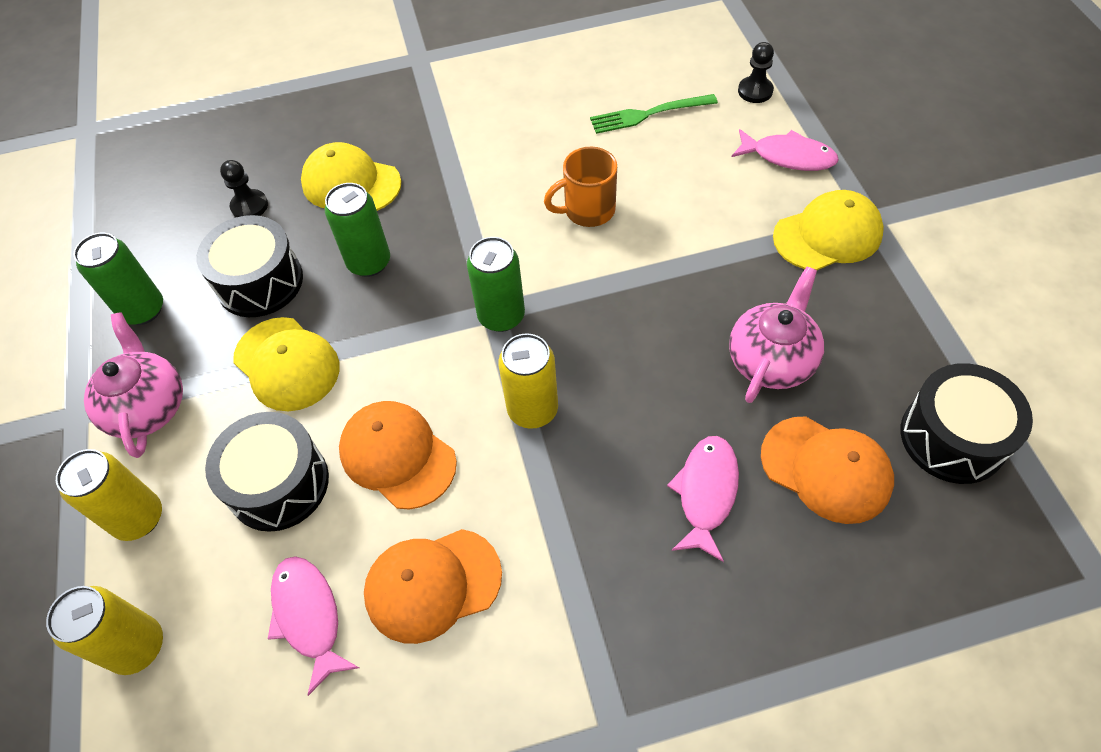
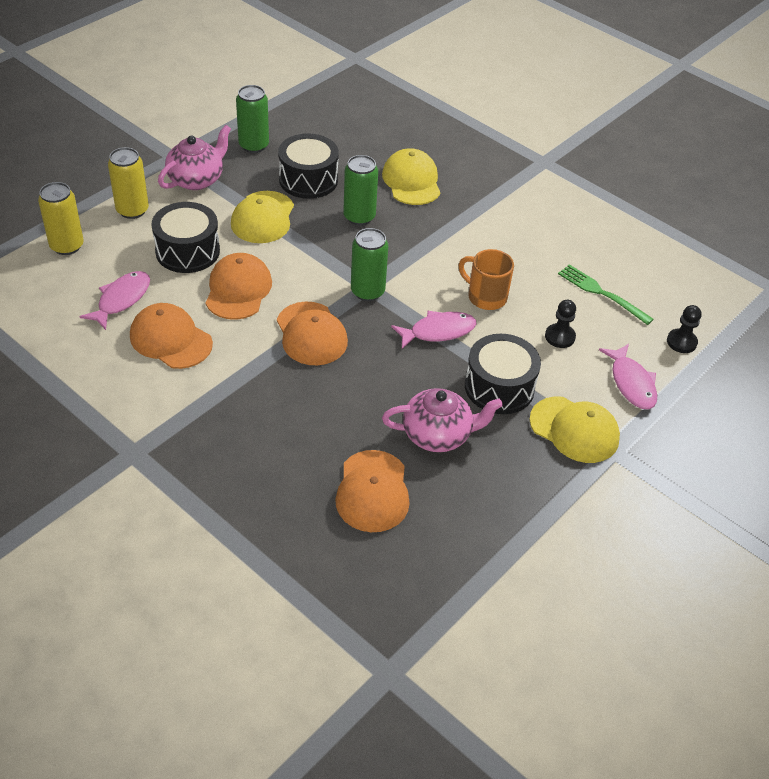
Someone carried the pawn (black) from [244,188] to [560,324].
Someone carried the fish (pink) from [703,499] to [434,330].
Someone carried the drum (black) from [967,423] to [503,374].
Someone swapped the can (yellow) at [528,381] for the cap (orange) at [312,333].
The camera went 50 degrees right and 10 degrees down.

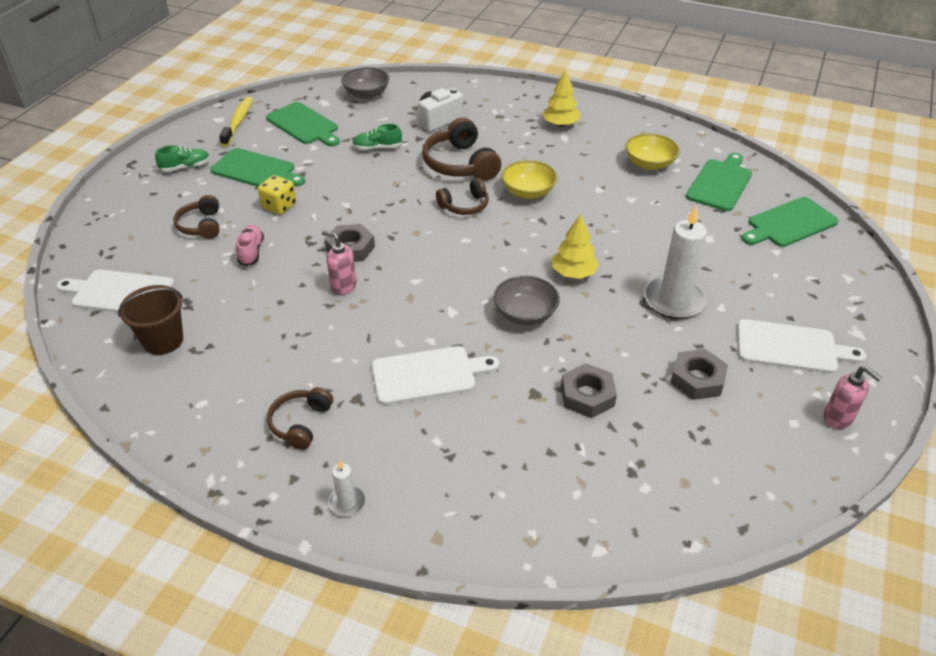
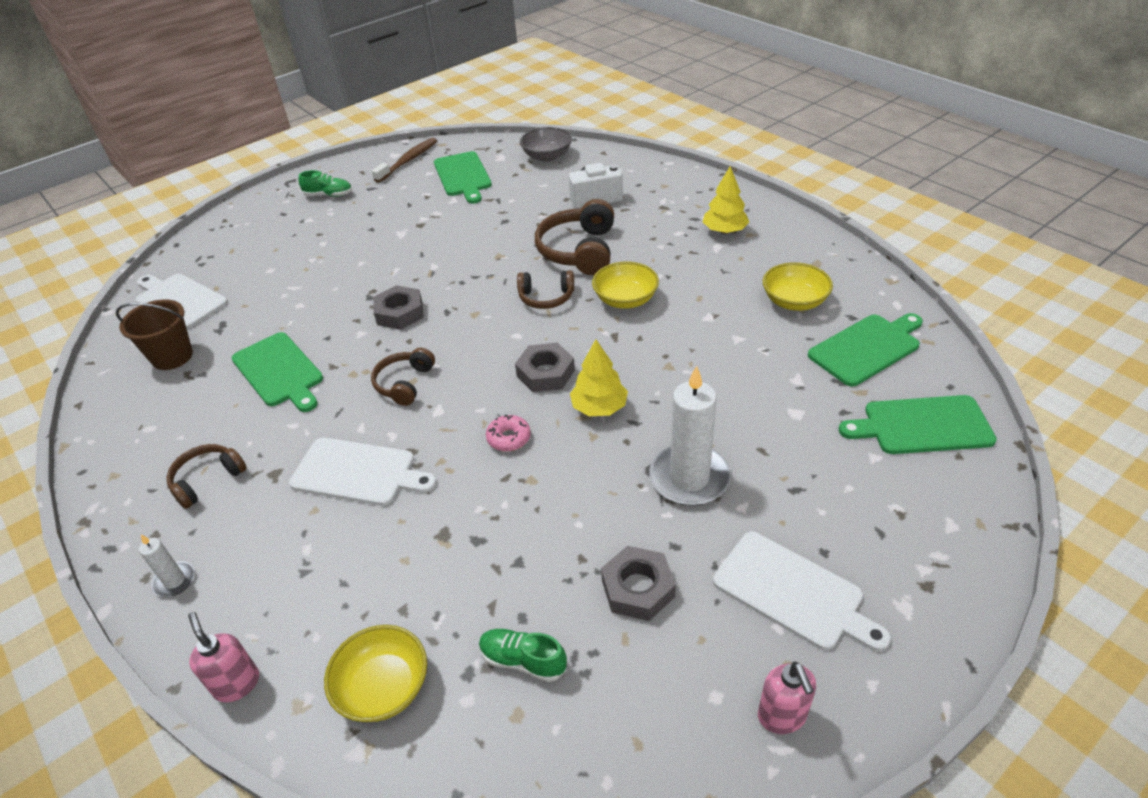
Someone took away the shoe (pink) at [250,245].
Someone took away the dice (yellow) at [277,195].
Someone put down the bowl (yellow) at [375,673].
Someone carried the headphones (brown) from [196,217] to [403,377].
Someone carried the cutting board (green) from [257,167] to [277,372].
Someone carried the soap dispenser (pink) from [339,262] to [223,657].
Someone carried the shoe (green) from [377,137] to [523,655].
Someone carried the nut (grey) from [589,390] to [545,367].
Someone swapped the bowl (grey) at [527,300] for the donut (pink) at [508,432].
Someone repainted the toothbrush (yellow) at [236,122], which became the toothbrush (brown) at [404,160].
The camera went 30 degrees right and 0 degrees up.

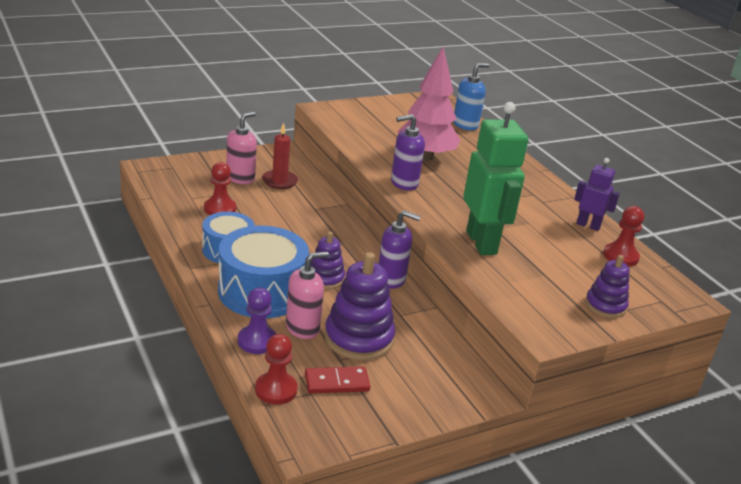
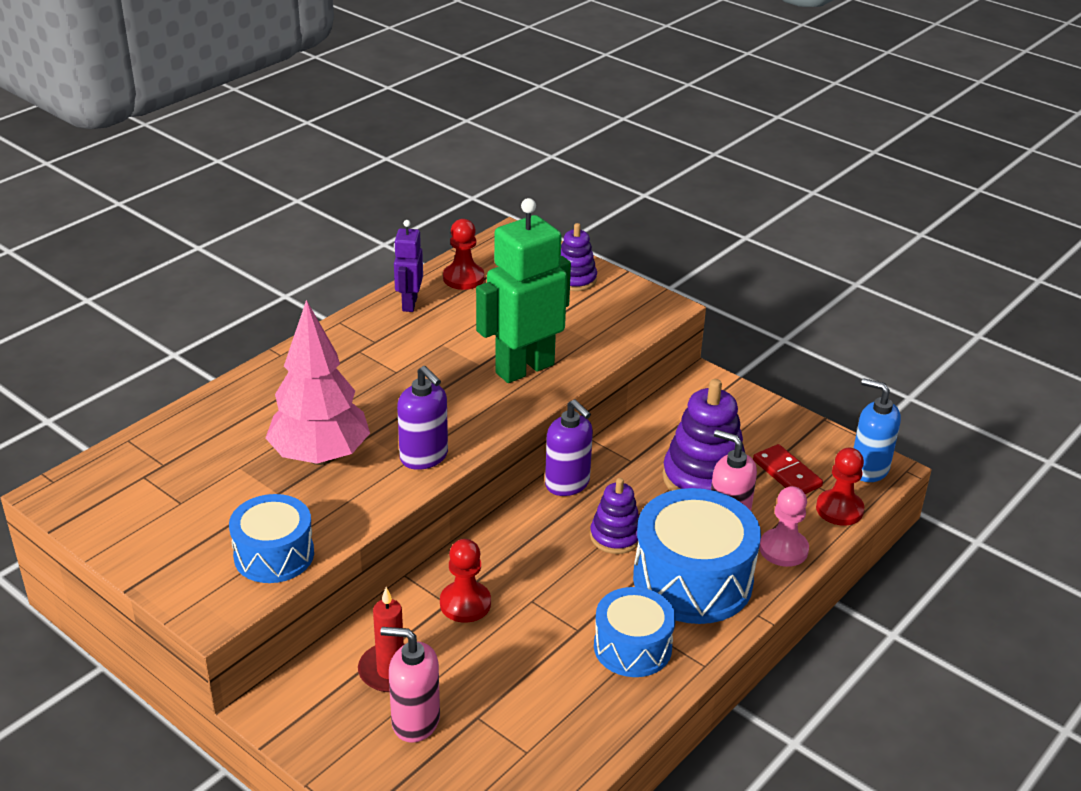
Someone put down the drum (blue) at [271,538].
Someone carried the pawn (red) from [220,188] to [465,581].
Someone carried the soap dispenser (blue) from [471,97] to [877,430].
Someone repainted the pawn (purple) at [257,320], which became the pawn (pink) at [784,526].
Someone rotated the soap dispenser (purple) at [400,249] by 150 degrees clockwise.
The camera went 110 degrees left and 5 degrees up.

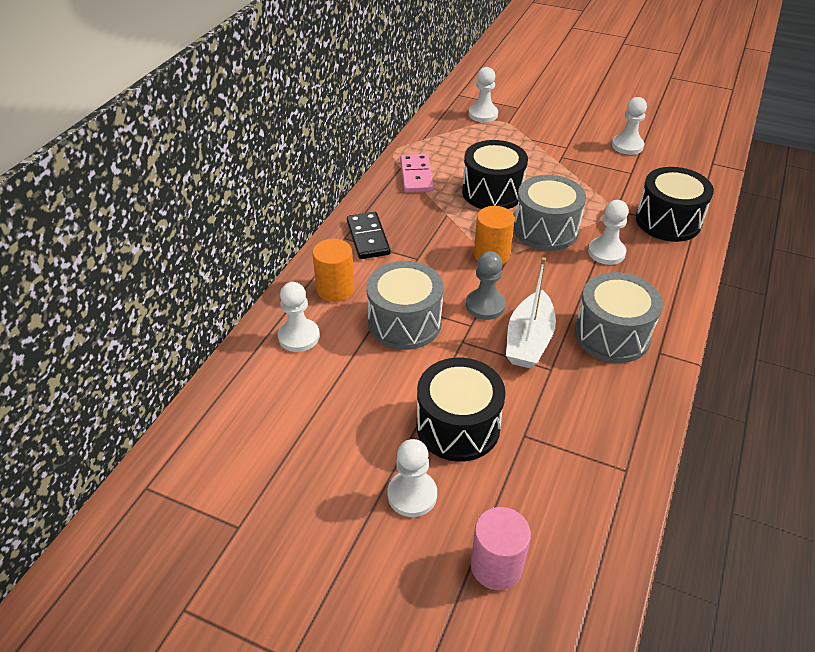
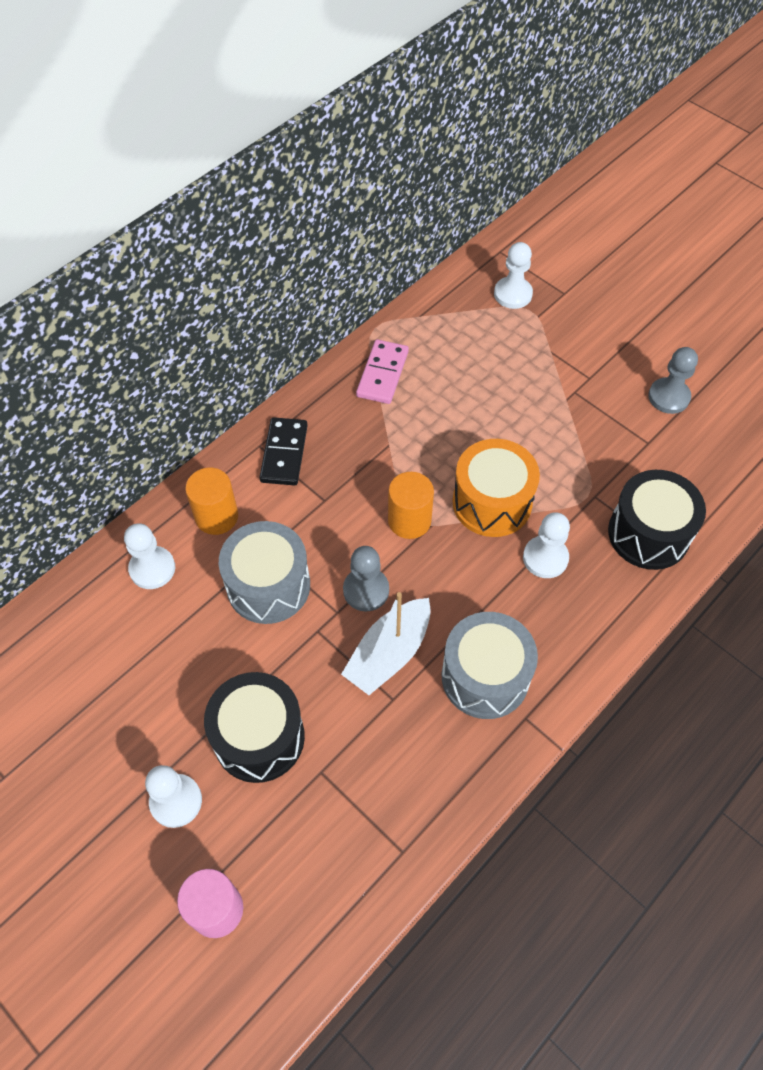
Someone took away the drum (black) at [495,174].
Someone repainted the drum (grey) at [550,213], which became the drum (orange) at [496,488].
Someone repainted the pawn (white) at [629,126], which became the pawn (grey) at [673,380].
The camera went 20 degrees right and 15 degrees up.

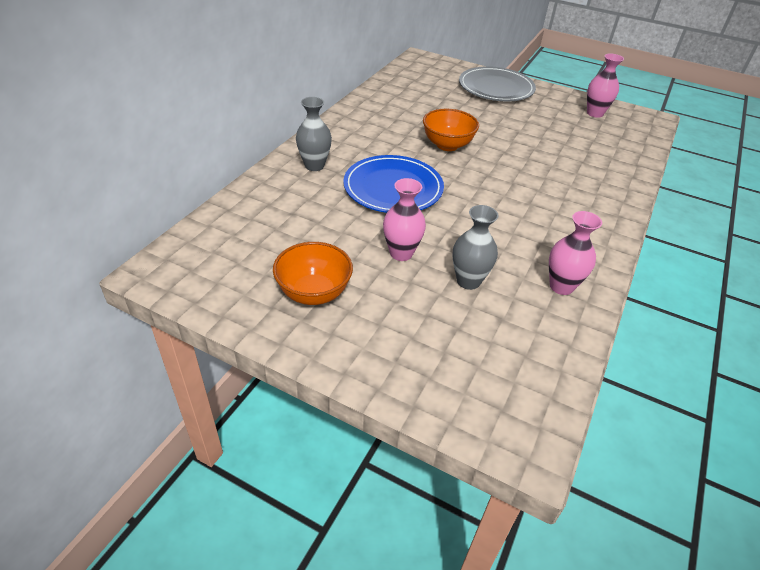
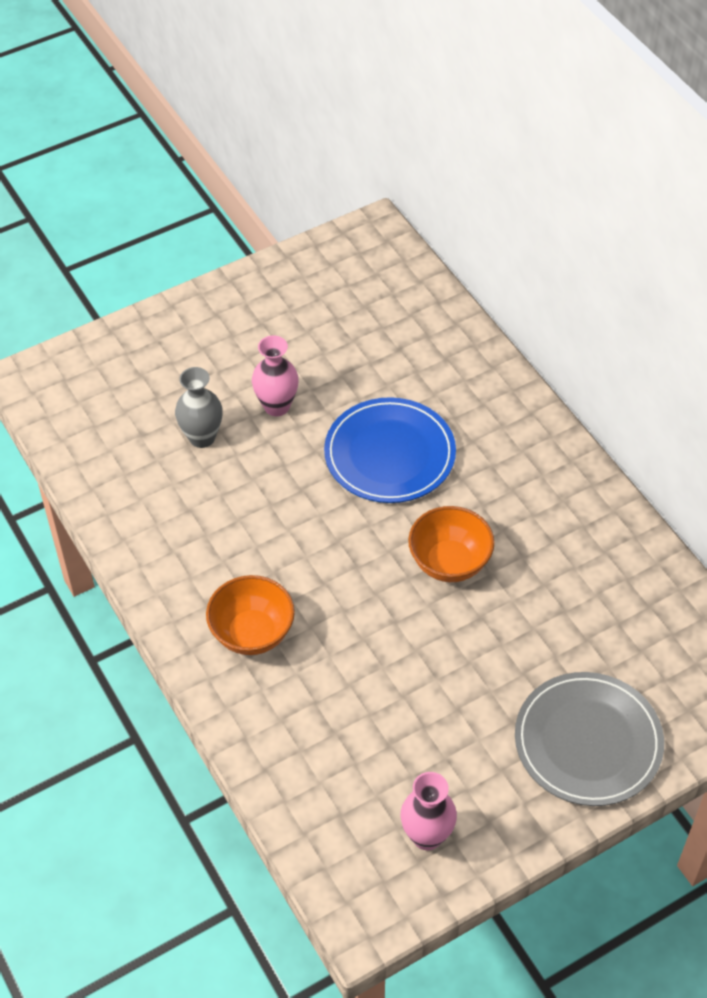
Someone took away the vase (grey) at [314,134].
Someone took away the vase (pink) at [575,253].
Someone carried the bowl (orange) from [313,273] to [250,615].
The camera went 125 degrees right and 10 degrees up.

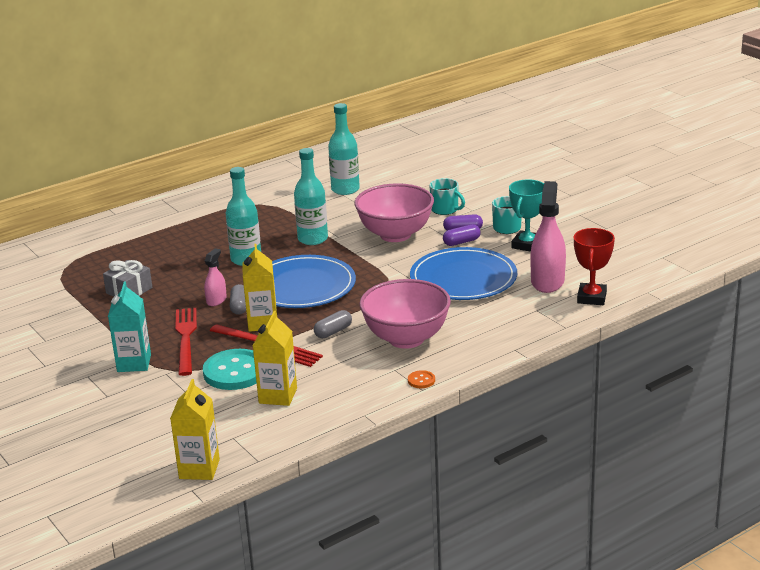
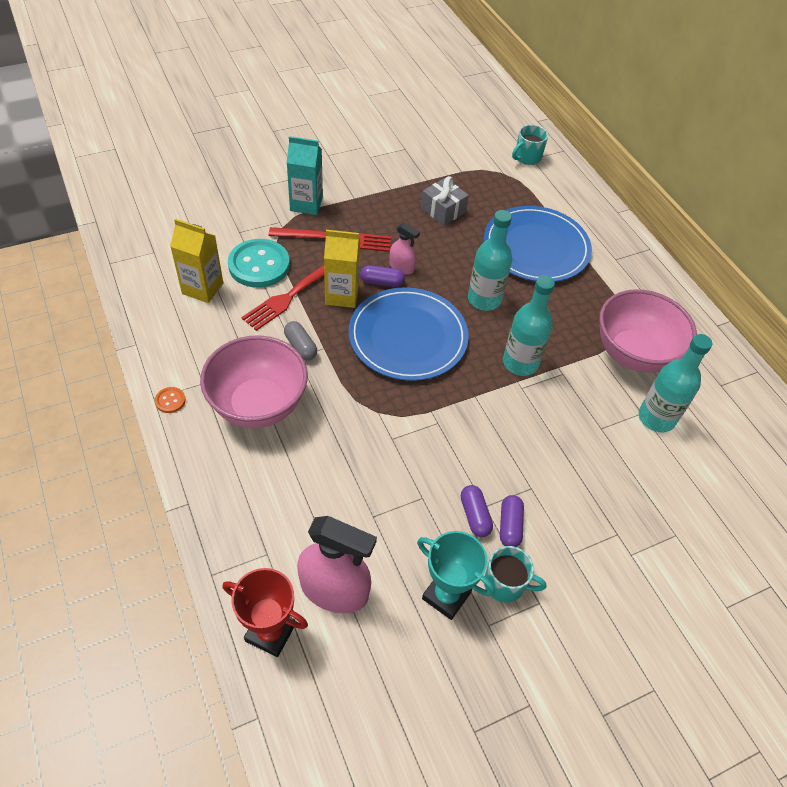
Someone took away the carton (yellow) at [195,429].
Someone carried the bowl (pink) from [394,212] to [648,331].
Someone carried the plate (blue) from [463,273] to [538,244].
Someone carried the mug (turquoise) from [447,196] to [530,145].
Someone repainted the capsule (grey) at [238,299], which became the capsule (purple) at [382,276].
The camera went 95 degrees right and 25 degrees up.

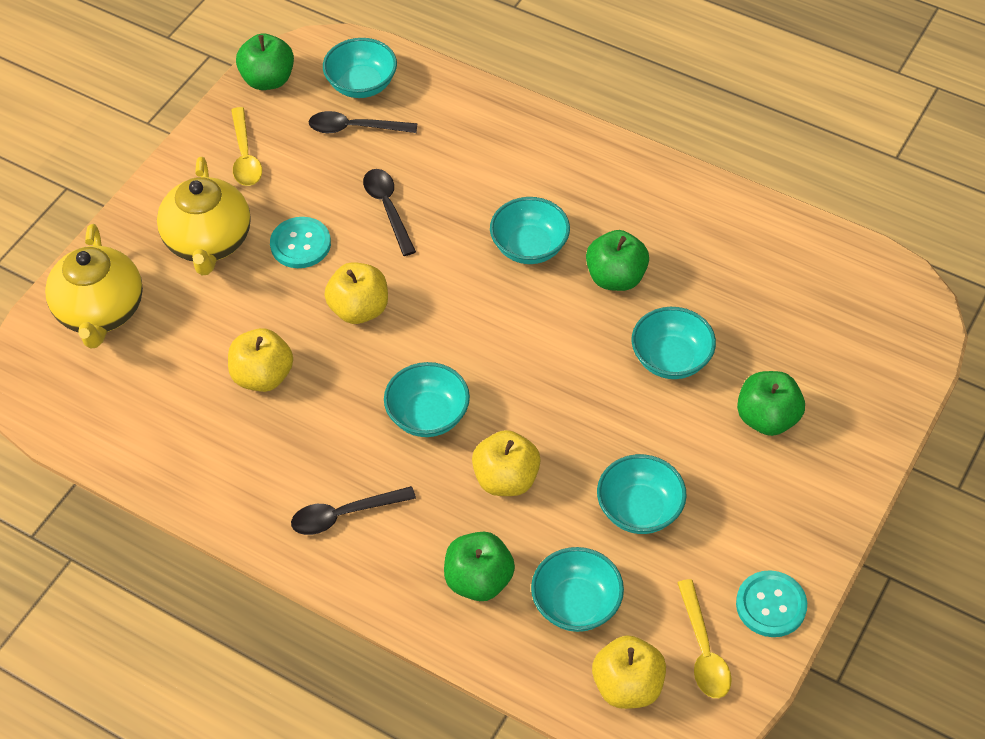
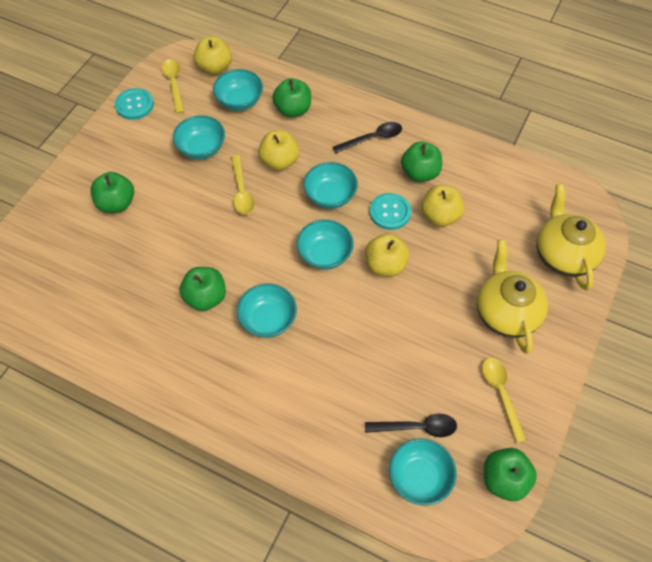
Someone took away the spoon (black) at [389,212].
Someone put down the spoon (yellow) at [242,184].
Someone put down the apple (green) at [421,162].
Someone carried the button (turquoise) from [300,242] to [390,211].
Someone carried the bowl (turquoise) from [673,343] to [325,244].
The camera went 175 degrees right and 5 degrees up.

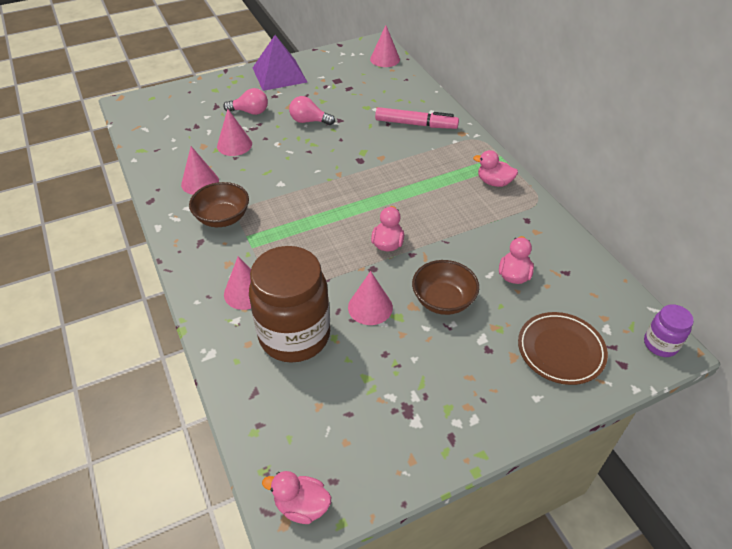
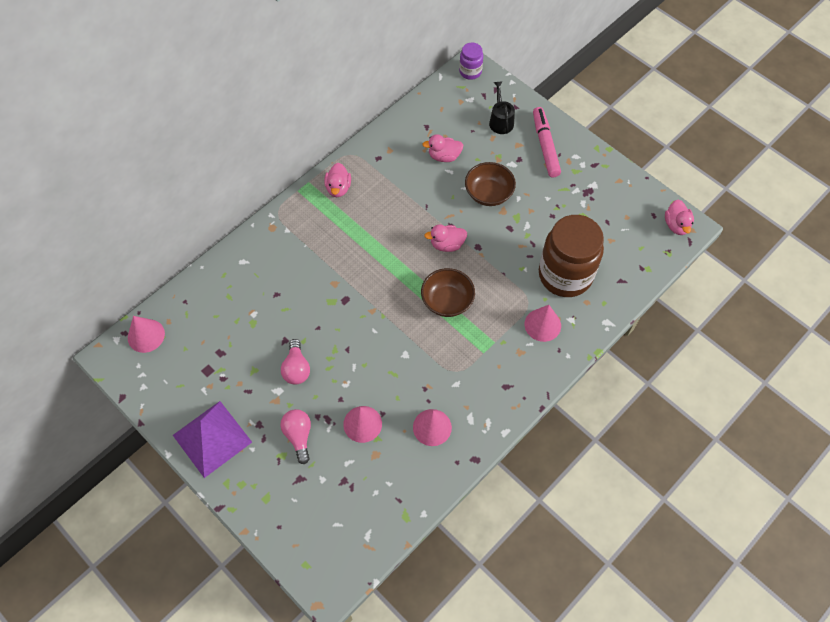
Someone took away the cone (pink) at [370,298].
Someone carried the bowl (brown) from [219,204] to [448,292].
Someone carried the marker (pink) from [417,118] to [547,142].
Someone swapped the plate (brown) at [563,348] for the watering can (black) at [502,107].
The camera went 110 degrees left and 15 degrees up.

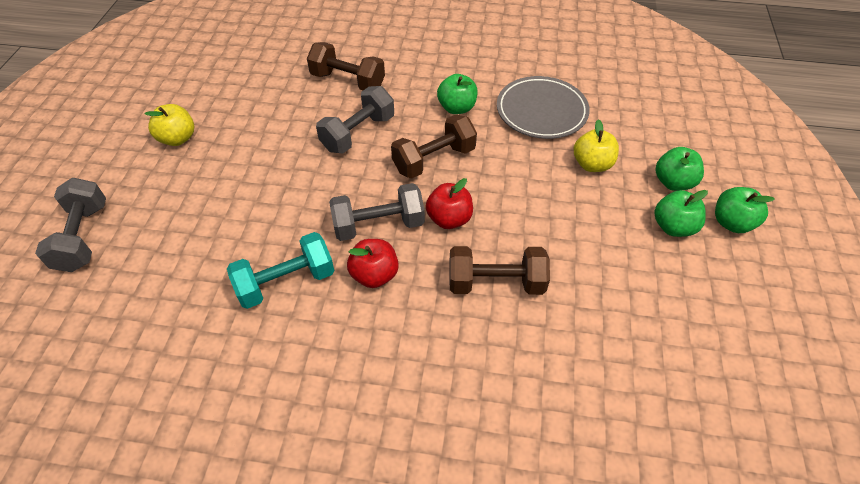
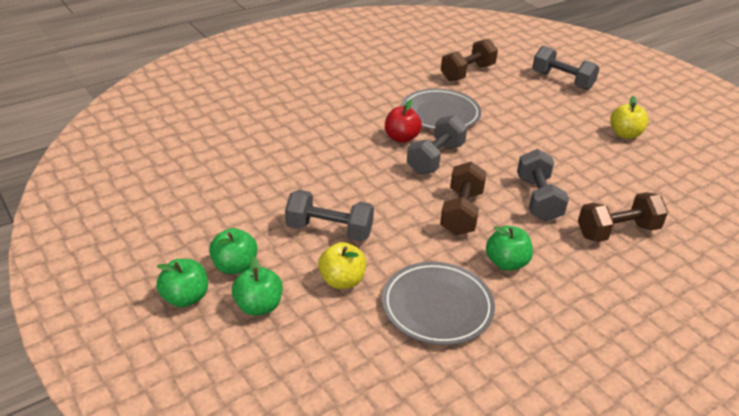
Someone took away the apple (red) at [449,203].
Someone put down the dumbbell (grey) at [329,216].
Someone carried the dumbbell (brown) from [499,270] to [469,60].
Someone swapped the dumbbell (turquoise) at [280,270] for the plate (grey) at [441,109].
The camera went 135 degrees right and 15 degrees down.

